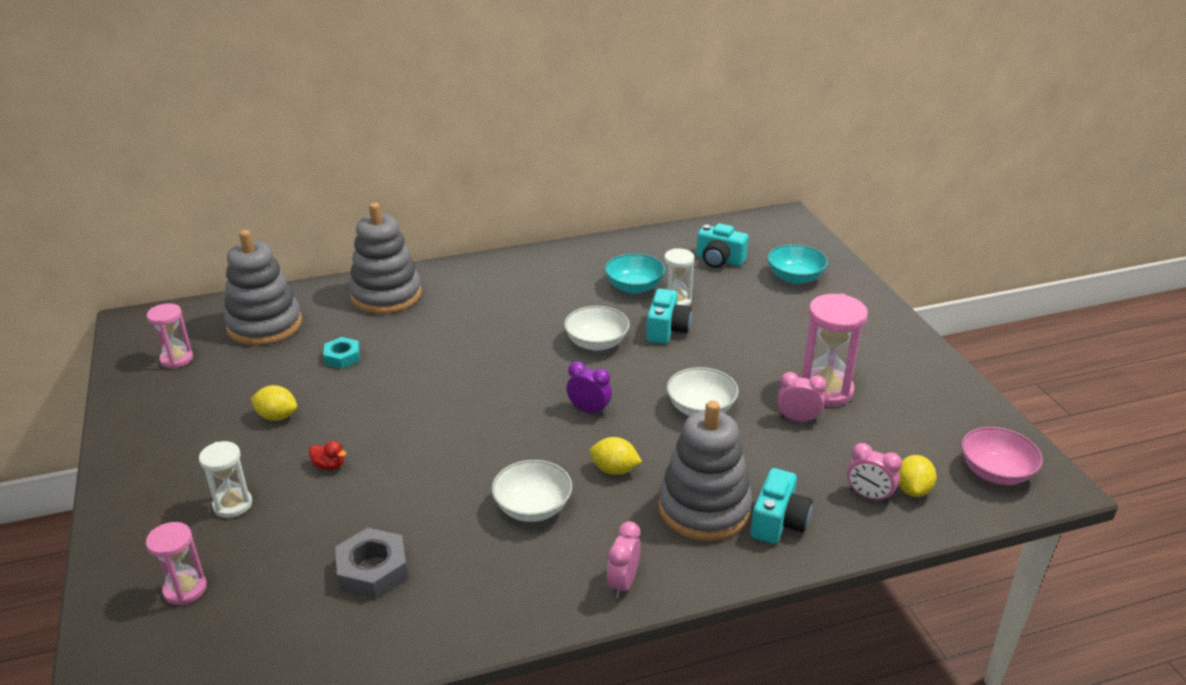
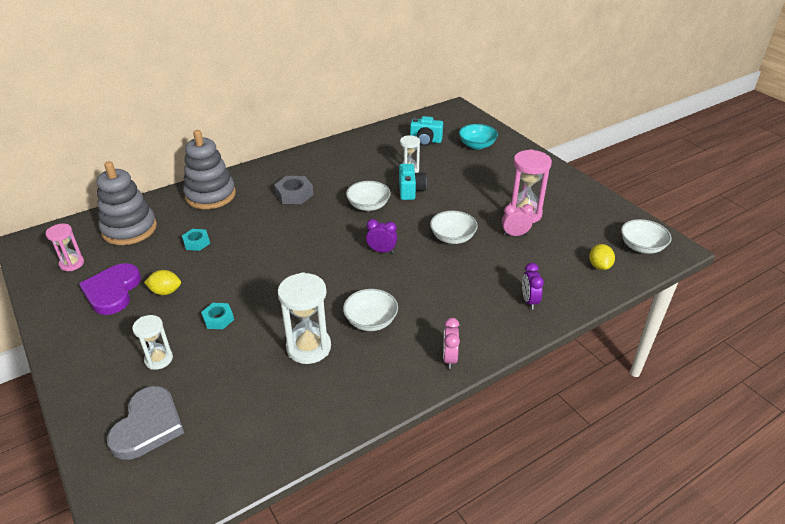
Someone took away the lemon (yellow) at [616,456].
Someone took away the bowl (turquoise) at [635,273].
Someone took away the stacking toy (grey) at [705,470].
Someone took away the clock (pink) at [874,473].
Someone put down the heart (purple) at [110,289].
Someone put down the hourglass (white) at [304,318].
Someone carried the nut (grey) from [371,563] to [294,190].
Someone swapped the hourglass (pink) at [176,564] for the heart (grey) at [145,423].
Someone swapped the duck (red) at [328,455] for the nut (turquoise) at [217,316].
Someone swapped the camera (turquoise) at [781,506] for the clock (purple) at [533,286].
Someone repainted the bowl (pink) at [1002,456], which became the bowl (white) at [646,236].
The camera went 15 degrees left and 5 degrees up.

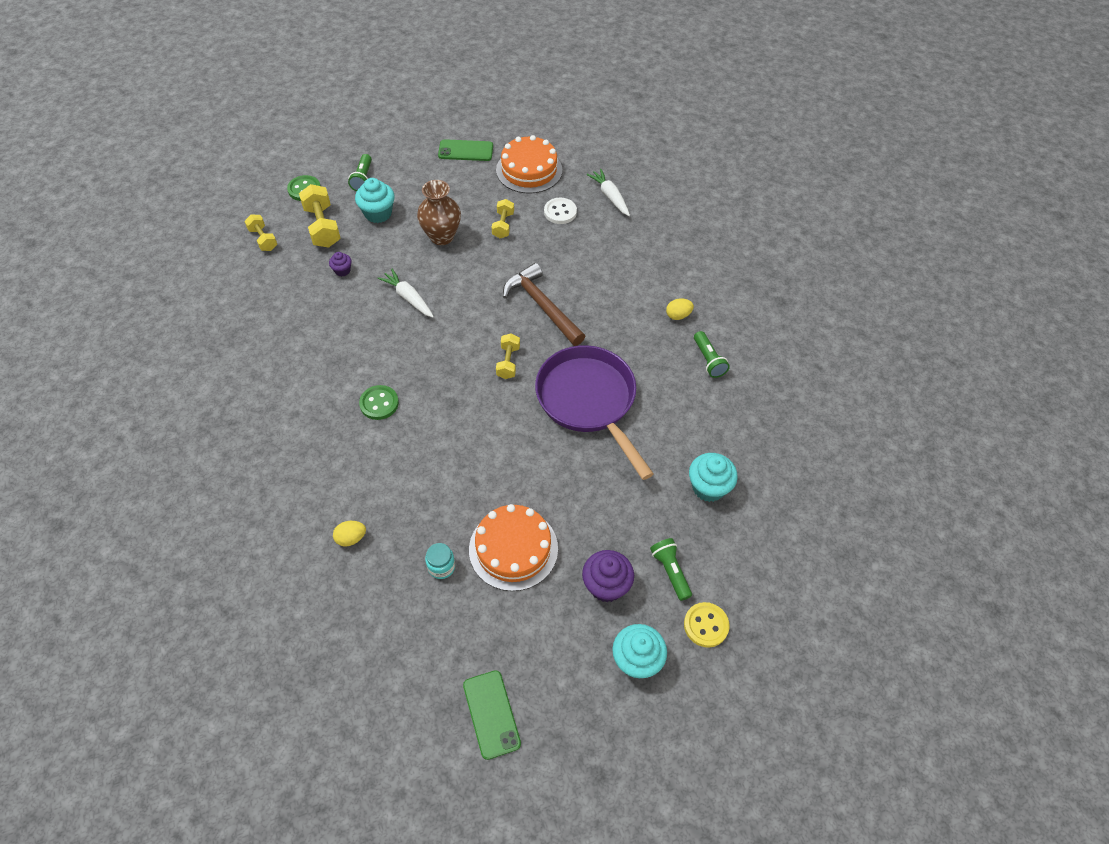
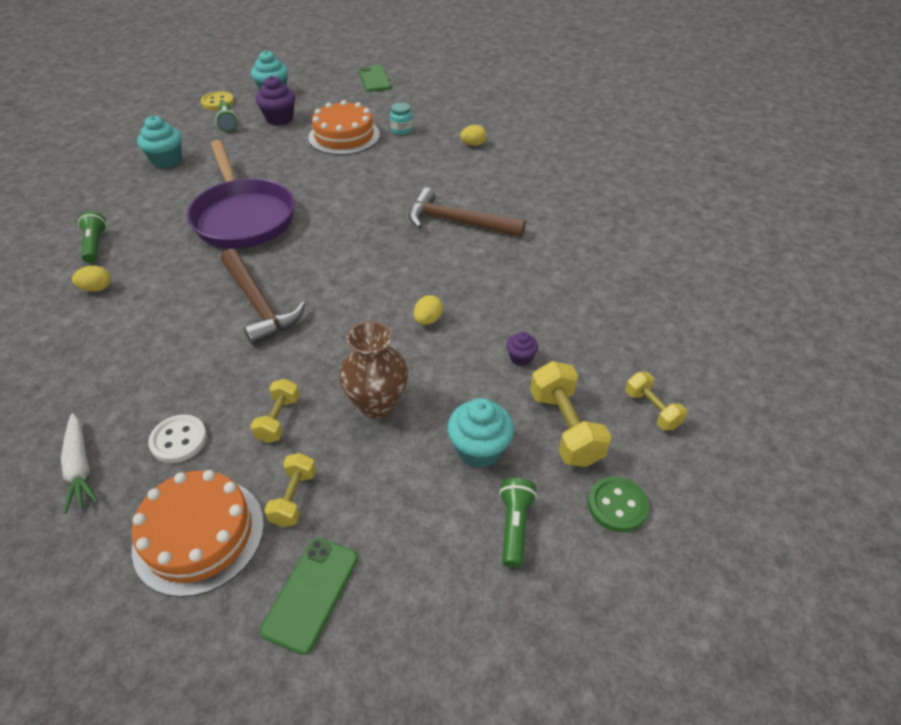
Someone carried the dumbbell (yellow) from [508,356] to [290,490].
Someone swapped the button (green) at [379,402] for the hammer (brown) at [467,212].
Someone swapped the carrot (white) at [405,293] for the egg (yellow) at [428,310].
Someone rotated the phone (green) at [465,150] by 75 degrees counterclockwise.
The camera went 175 degrees left and 10 degrees down.

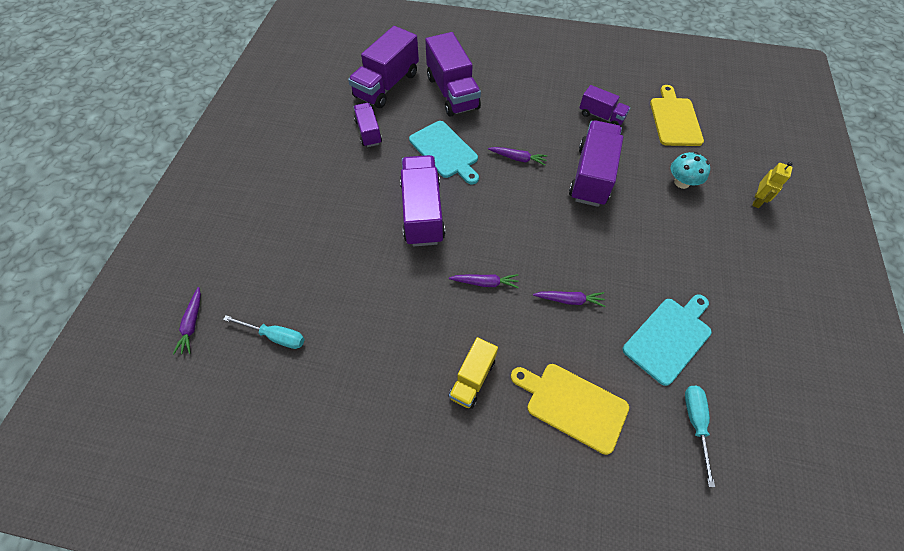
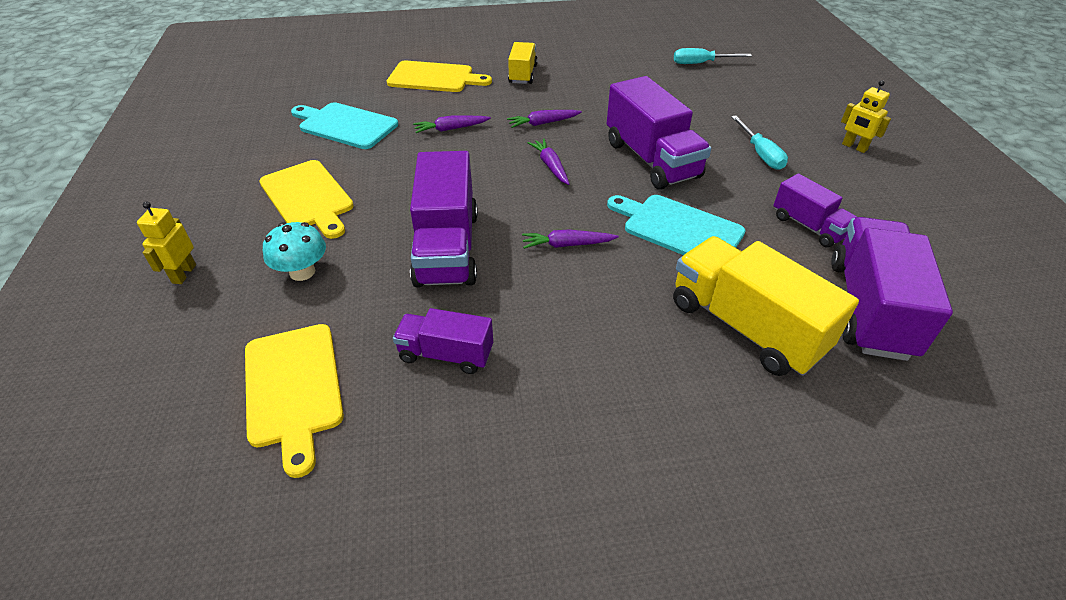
Someone put down the cutting board (yellow) at [307,199].
Someone put down the robot (yellow) at [866,116].
Someone carried the carrot (purple) from [187,320] to [548,162].
Someone carried the screwdriver (turquoise) from [700,436] to [759,143].
Someone repainted the truck (purple) at [453,74], which became the truck (yellow) at [766,306].
Someone rotated the cutting board (turquoise) at [667,340] by 90 degrees clockwise.
The camera went 160 degrees right and 15 degrees down.

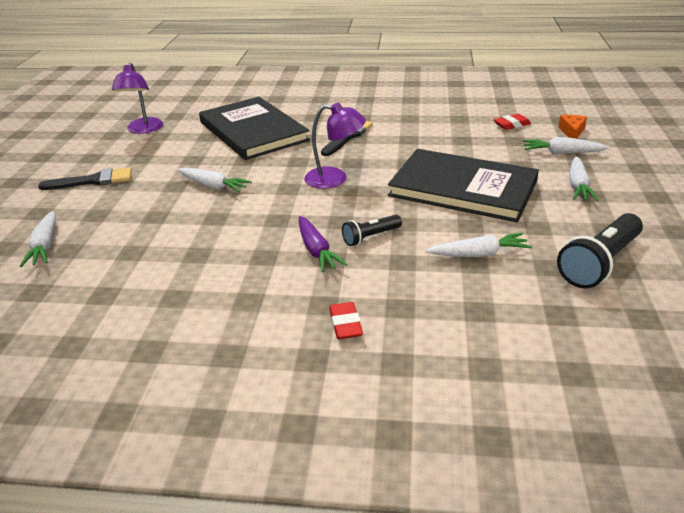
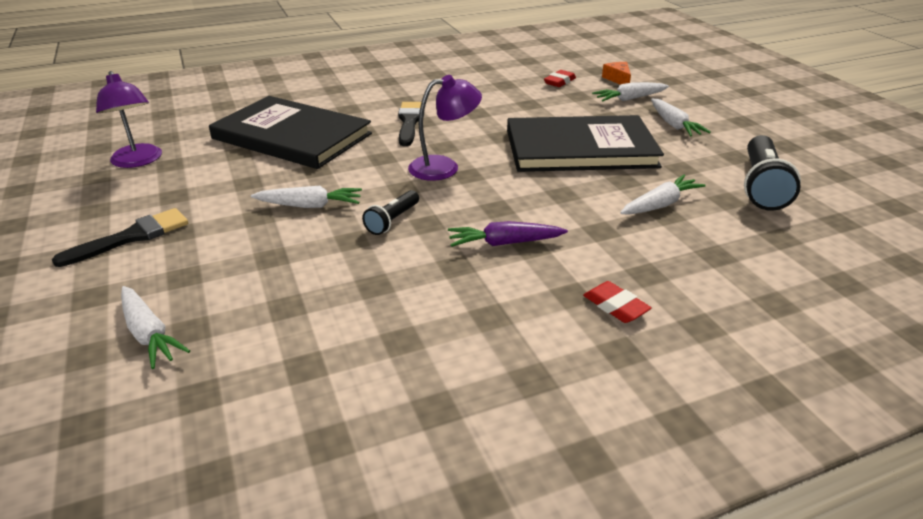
Someone carried the flashlight (black) from [372,230] to [390,212].
Someone rotated the carrot (purple) at [323,244] by 135 degrees clockwise.
The camera went 30 degrees left and 0 degrees up.

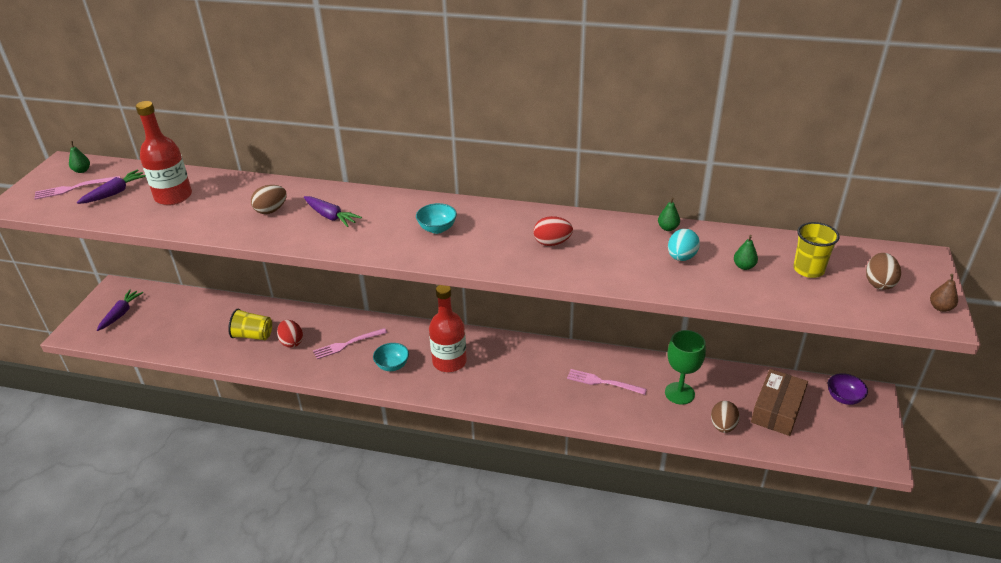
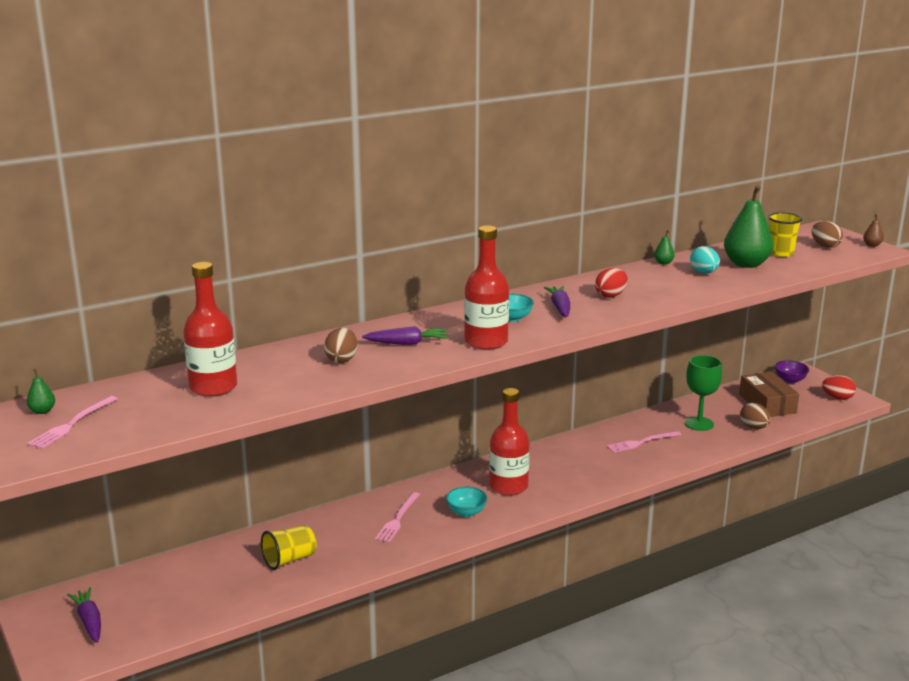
Someone put down the bottle (red) at [486,287].
Someone carried the carrot (purple) from [111,186] to [557,301].
Someone carried the egg (red) from [290,334] to [839,387].
Someone scaled the pear (green) at [746,252] by 2.37.
The camera went 45 degrees left and 15 degrees down.

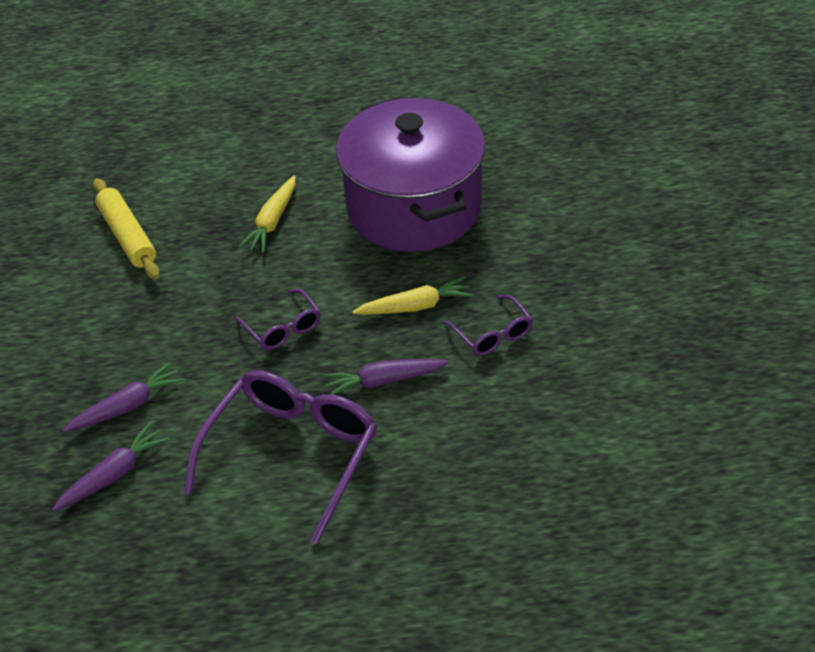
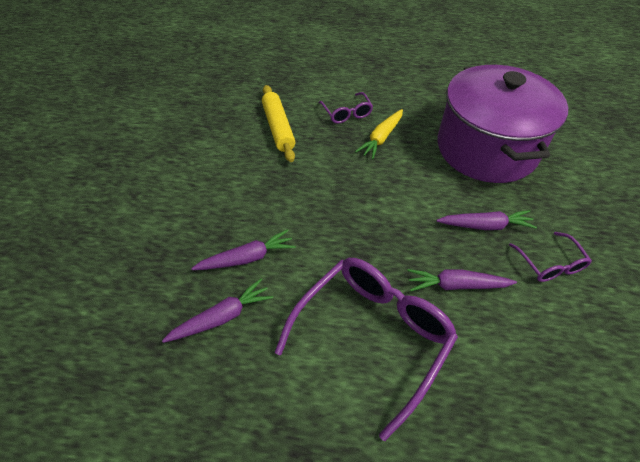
Someone carried the glasses (purple) from [278,319] to [346,108].
Someone repainted the carrot (yellow) at [412,295], which became the carrot (purple) at [486,220].
The camera went 10 degrees right and 5 degrees up.

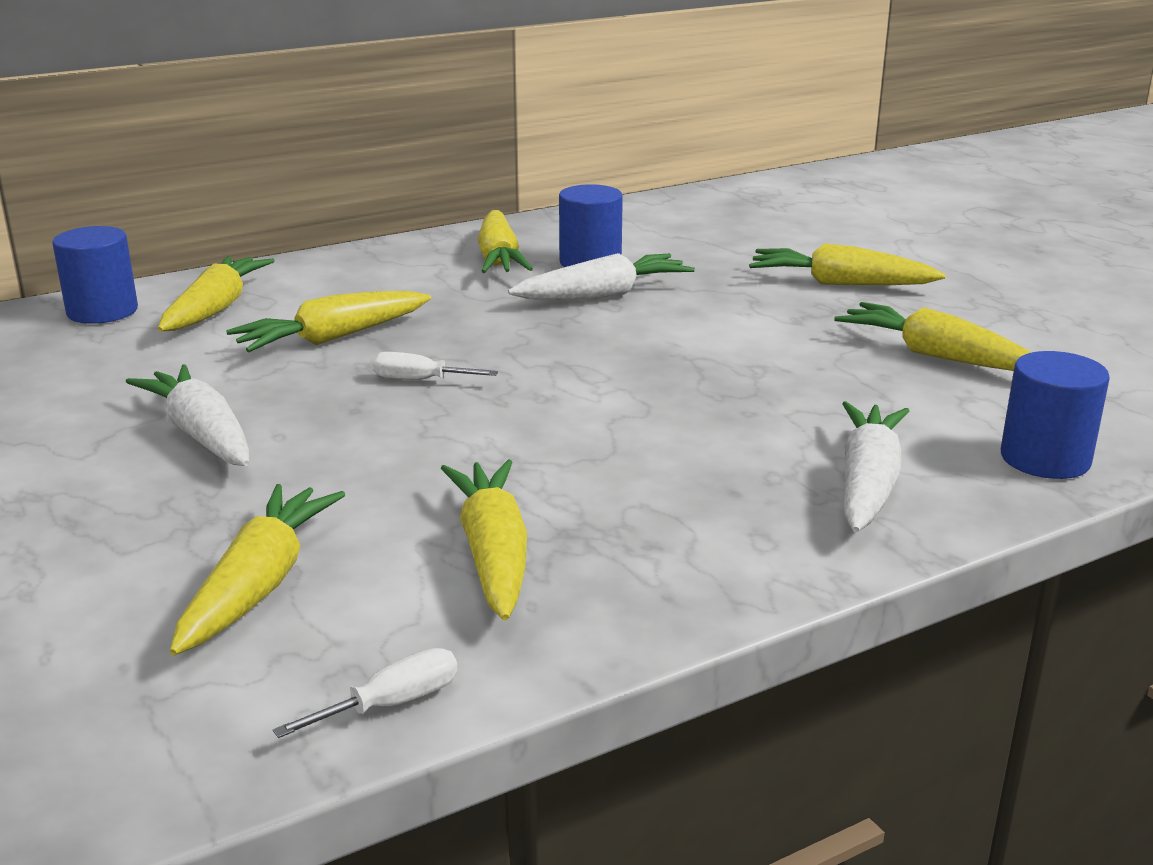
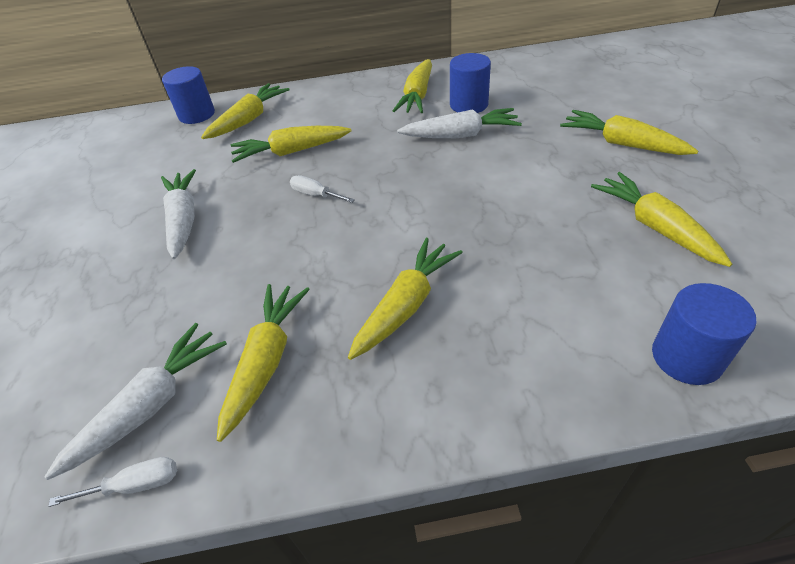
Someone carried the carrot (yellow) from [257,569] to [405,299].
Someone carried the carrot (white) from [875,466] to [135,401].
The camera went 25 degrees right and 20 degrees up.

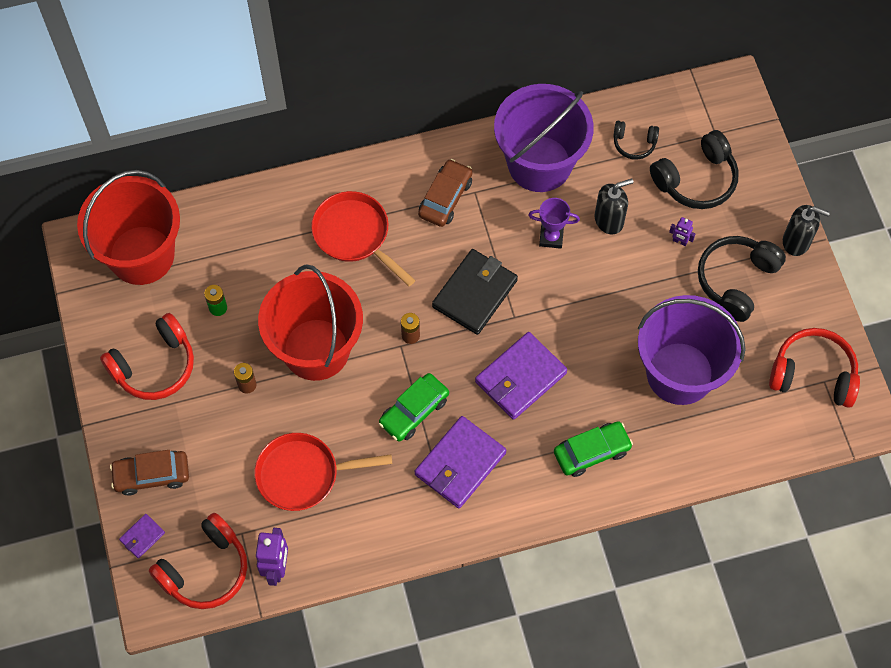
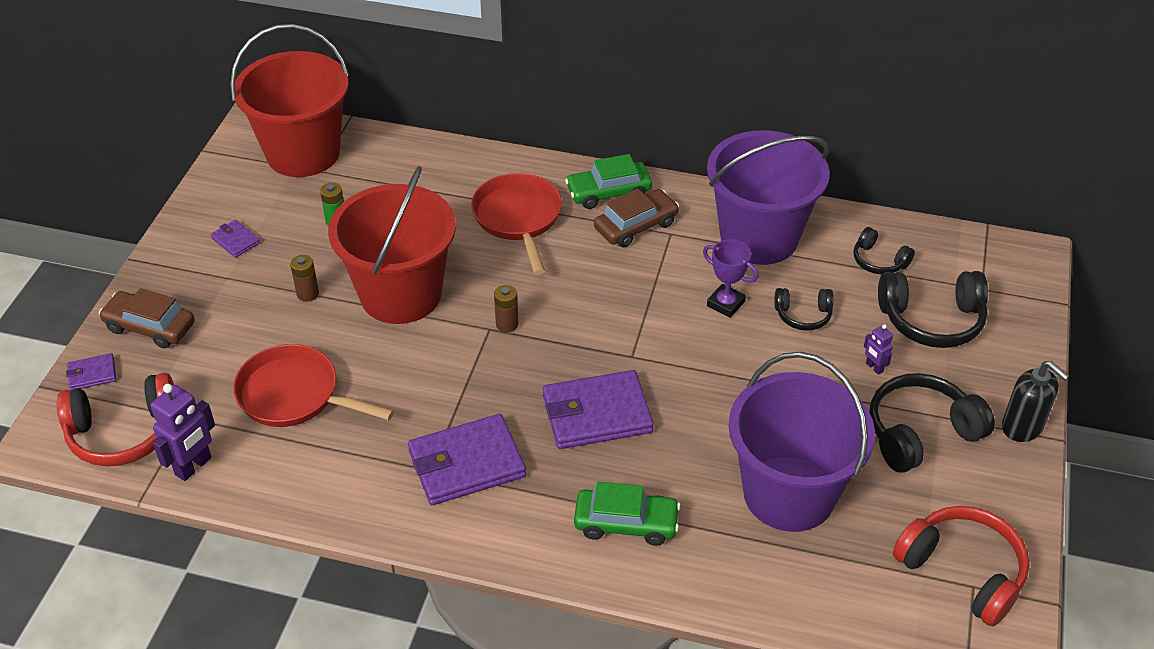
Someone took away the wallet (black) at [475,292].
Someone carried the car (green) from [414,407] to [608,181].
Someone swapped the headphones (red) at [147,356] for the wallet (purple) at [235,239].
Someone swapped the soap dispenser (black) at [614,206] for the headphones (black) at [804,309].
The camera went 30 degrees right and 20 degrees down.

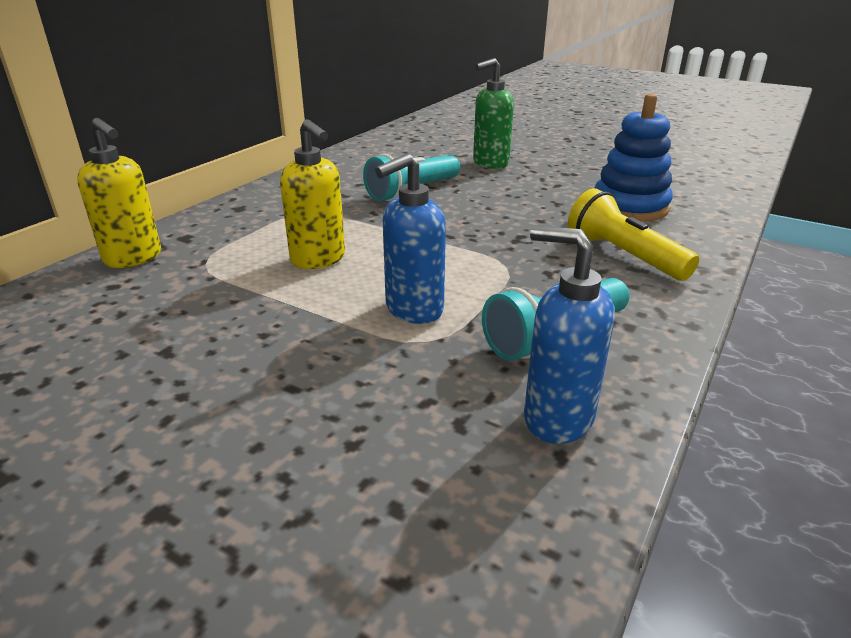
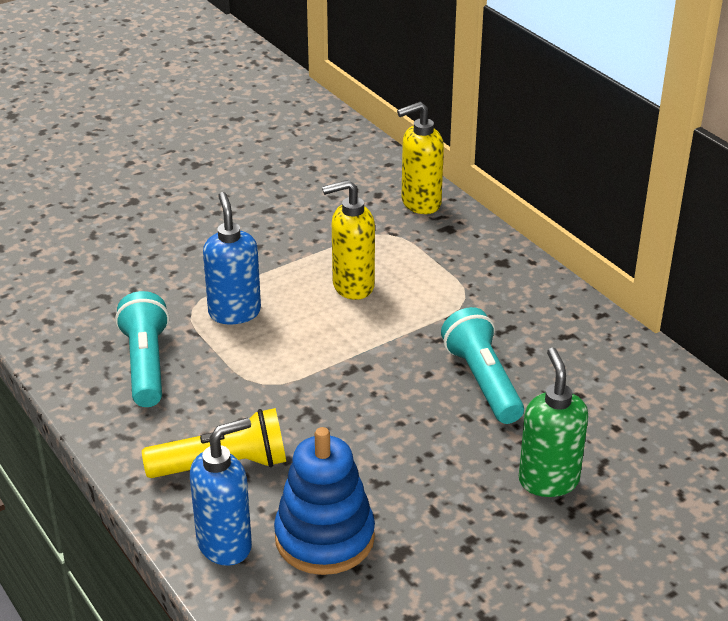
Someone carried the soap dispenser (blue) from [569,335] to [221,491].
The camera went 115 degrees right and 5 degrees up.

